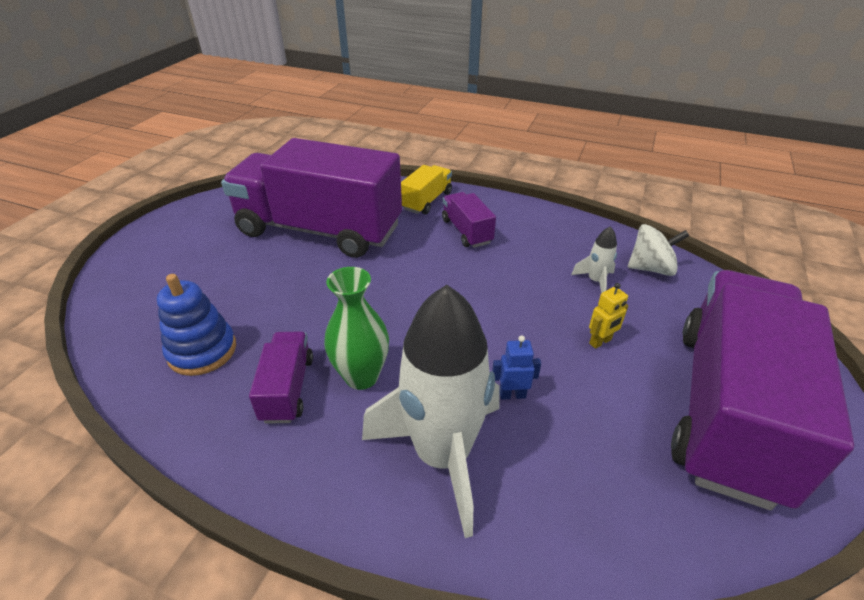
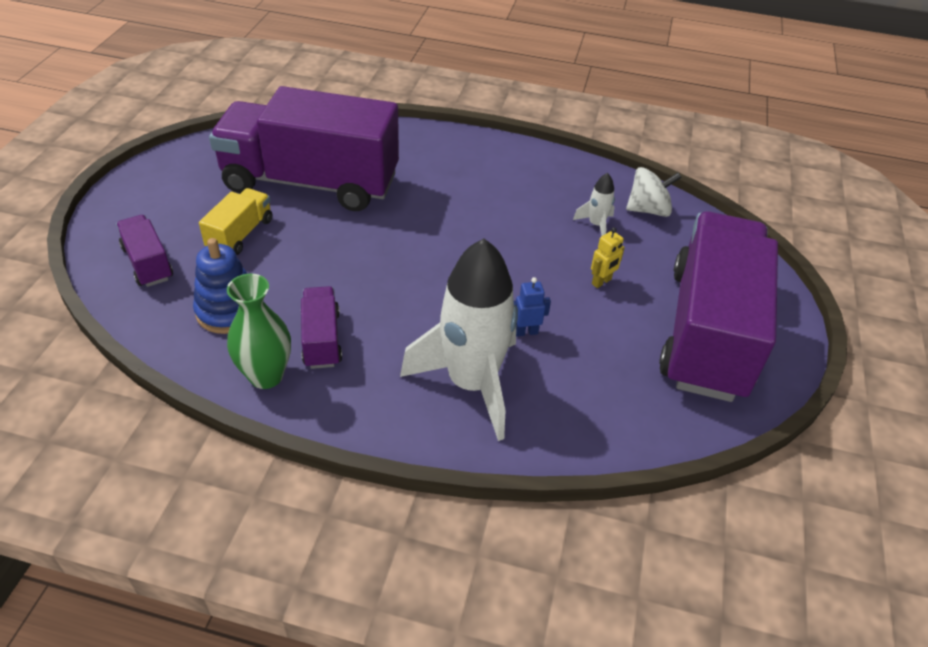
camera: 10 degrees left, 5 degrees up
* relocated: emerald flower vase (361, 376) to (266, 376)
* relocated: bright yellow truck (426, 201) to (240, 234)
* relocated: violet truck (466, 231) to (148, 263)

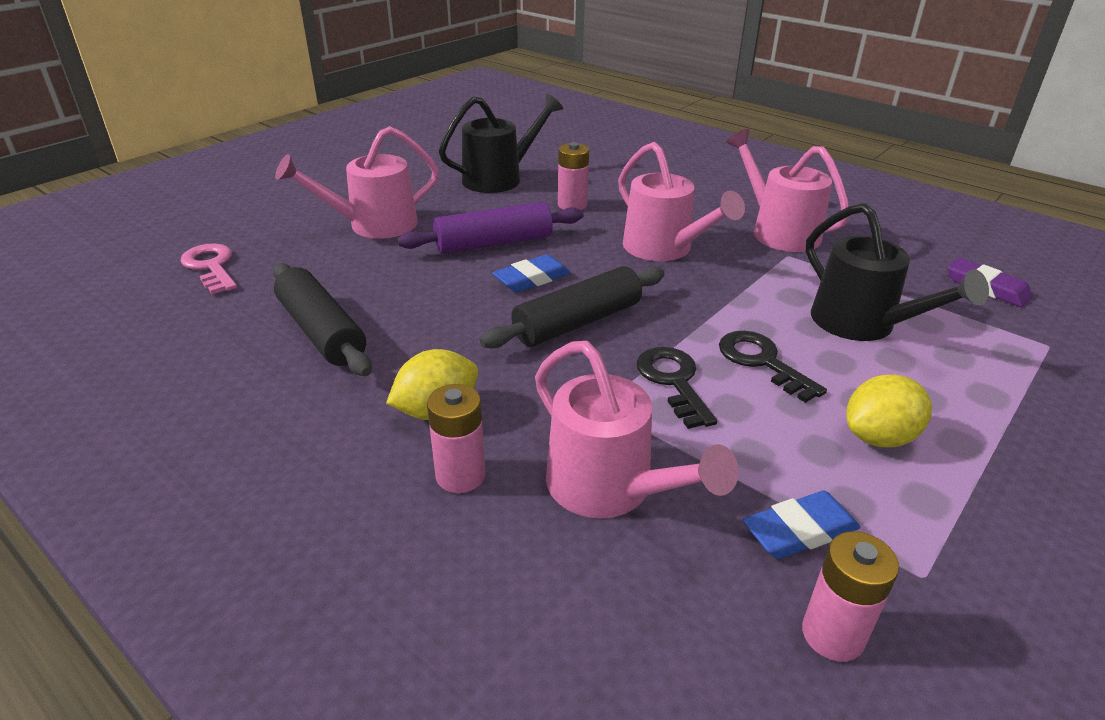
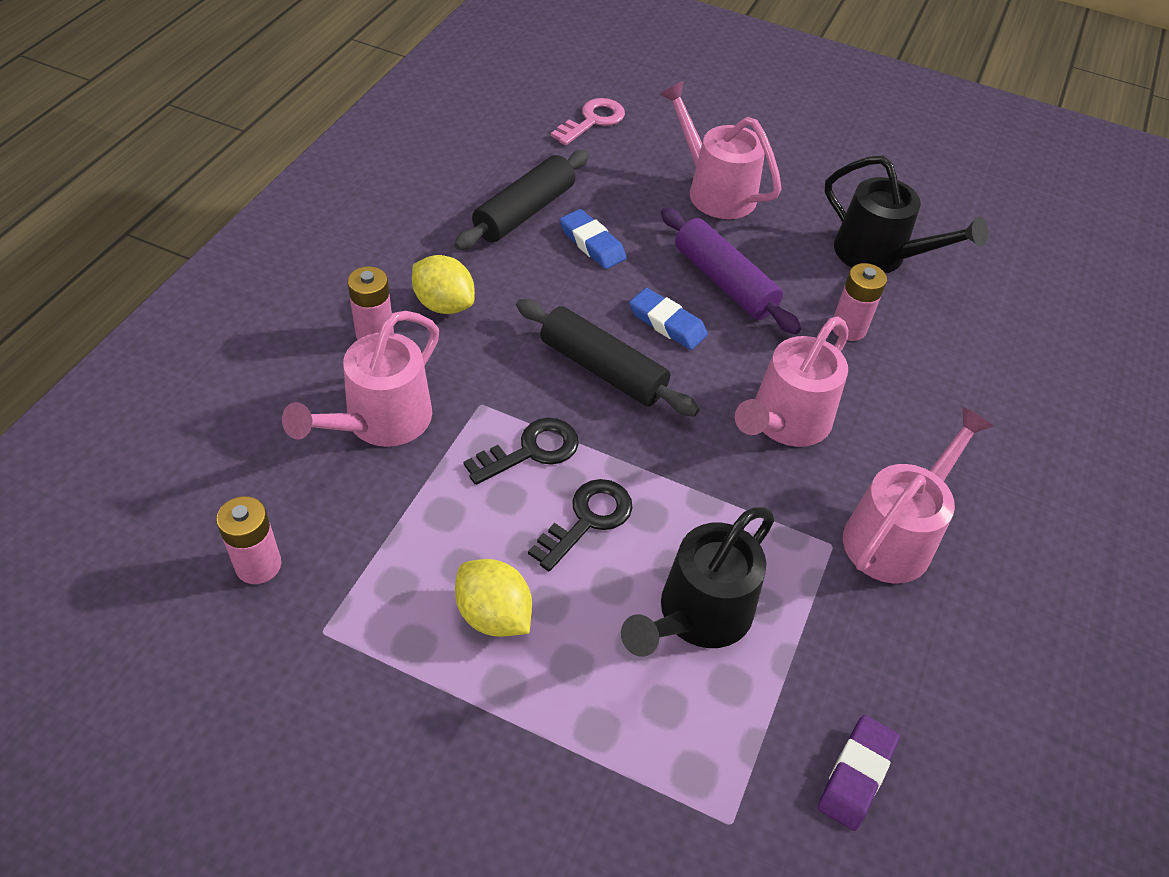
camera: 70 degrees right, 15 degrees up
* relocated: blue gum eraser (799, 530) to (592, 243)

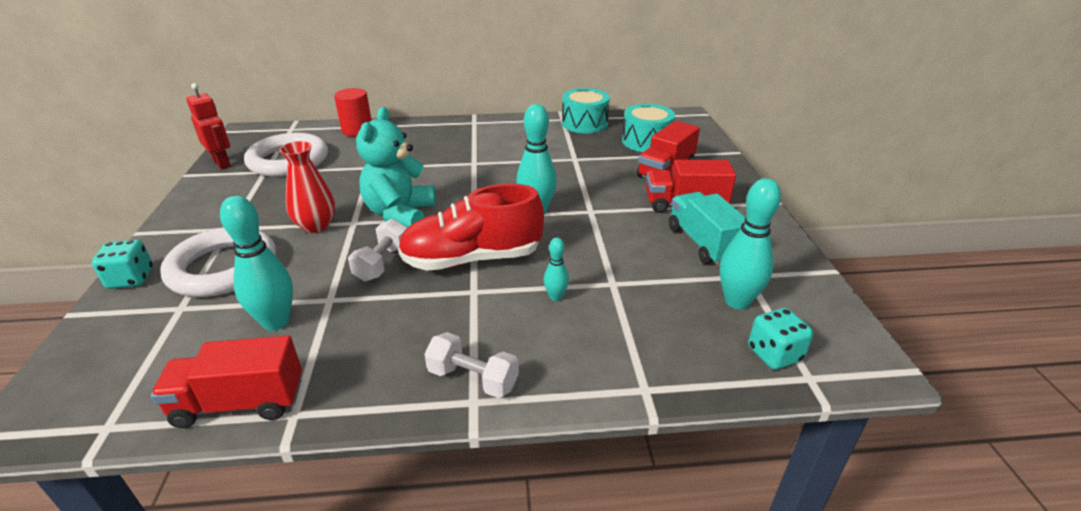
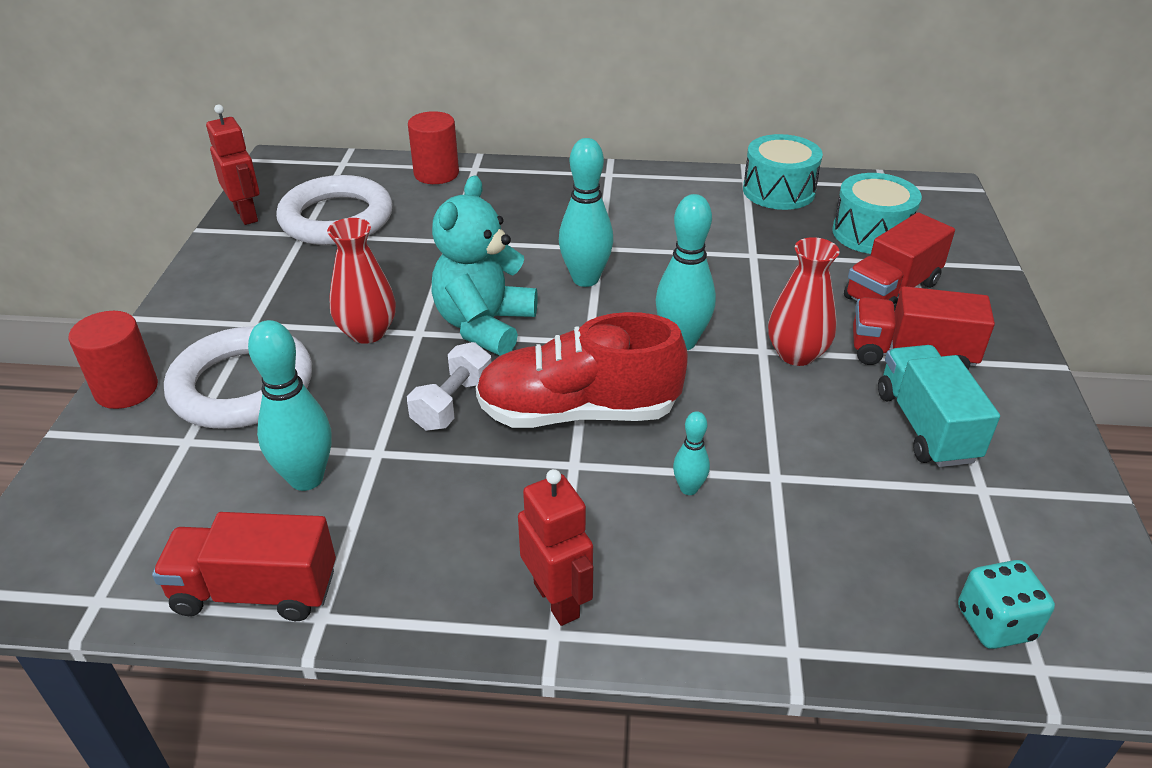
camera: 10 degrees right, 5 degrees up
* appeared: crimson flower vase (796, 354)
* relocated: teal bowling pin (737, 301) to (585, 279)
* exchanged: teal die (131, 279) to crimson cylinder (126, 389)
* exchanged: pure white free weight (473, 379) to crimson toy robot (557, 600)

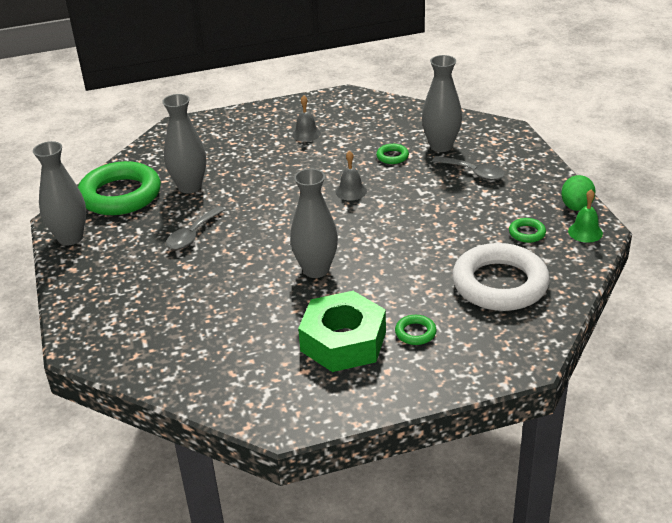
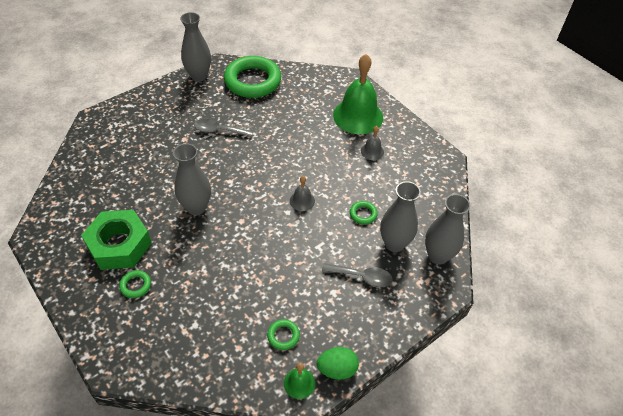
camera: 65 degrees right, 15 degrees up
* missing: pure white hoop (500, 284)
* appeared: emerald bell (358, 116)
* relocated: grey flower vase (189, 187) to (438, 256)
* spun: grey teaspoon (473, 173) = (362, 277) 90 degrees counterclockwise

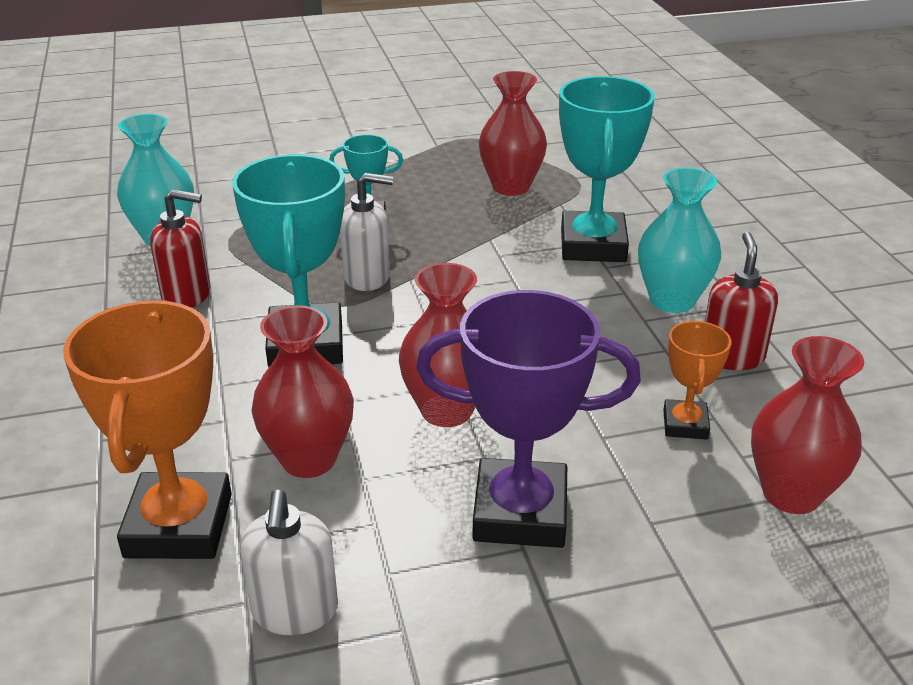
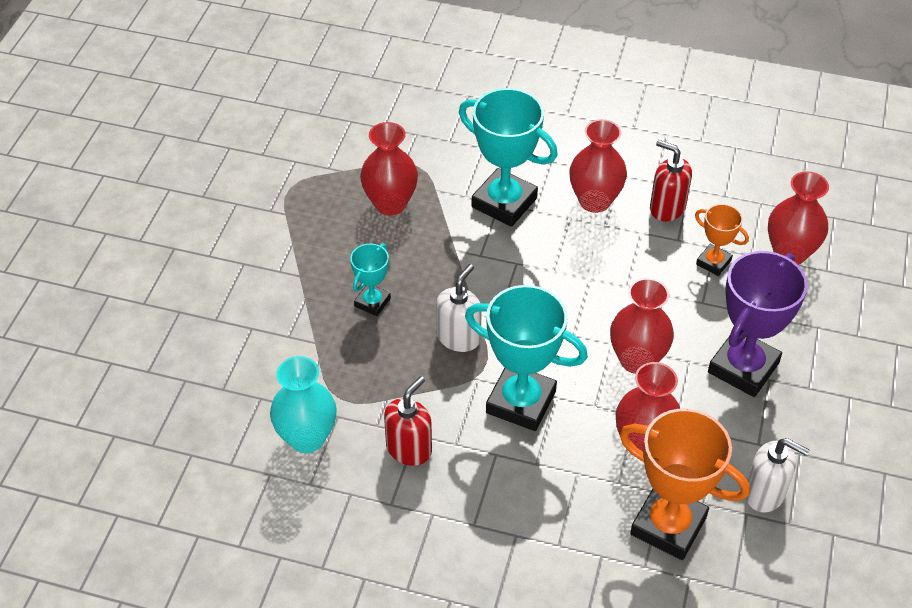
camera: 60 degrees left, 15 degrees up
* colour: teal flower vase (672, 300) to crimson flower vase (594, 201)

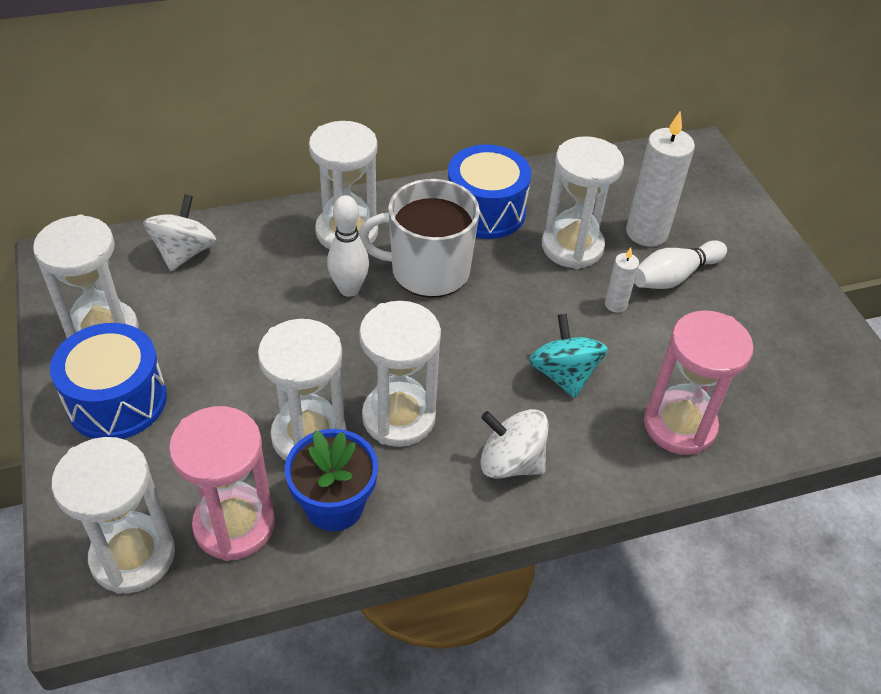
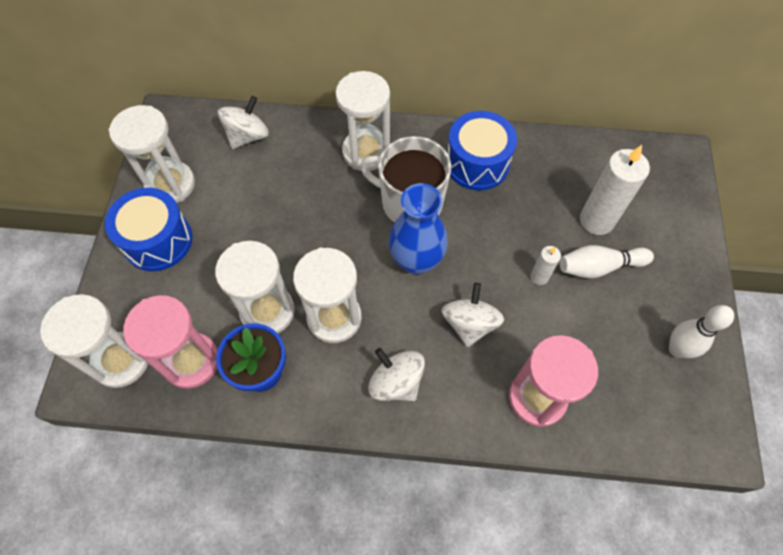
camera: 25 degrees right, 15 degrees up
* missing: pure white sand timer (572, 247)
* appeared: blue flower vase (416, 260)
* relocated: pure white bowling pin (349, 289) to (677, 349)
* colour: teal spinning top (563, 374) to pure white spinning top (469, 324)

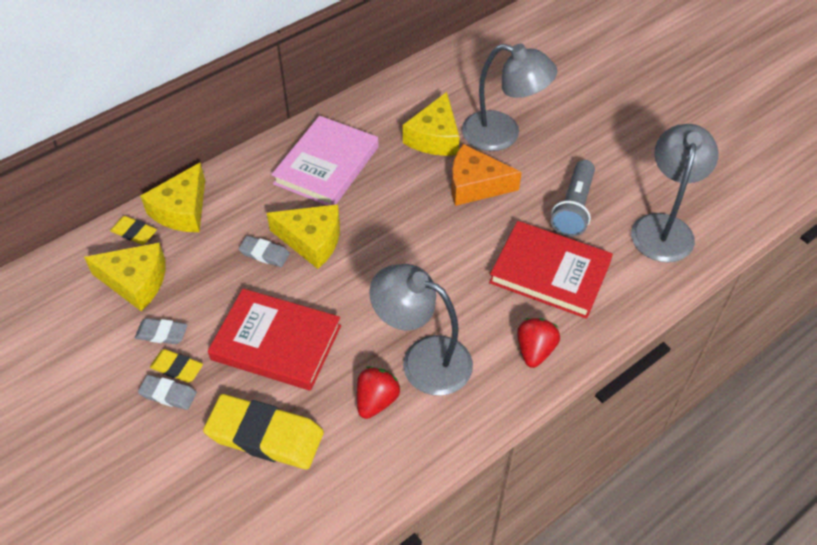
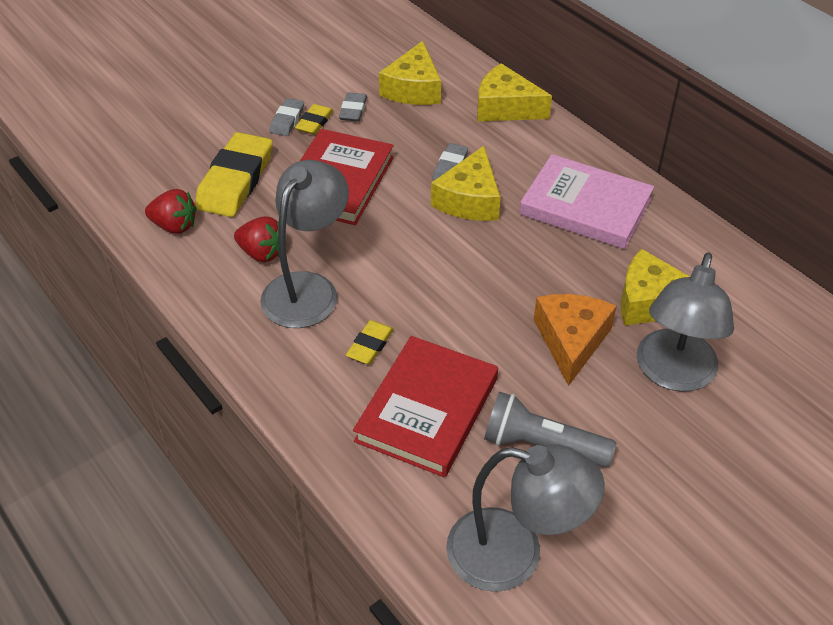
camera: 90 degrees right, 5 degrees down
* relocated: bright yellow gum eraser (134, 232) to (370, 345)
* relocated: crimson strawberry (535, 350) to (174, 226)

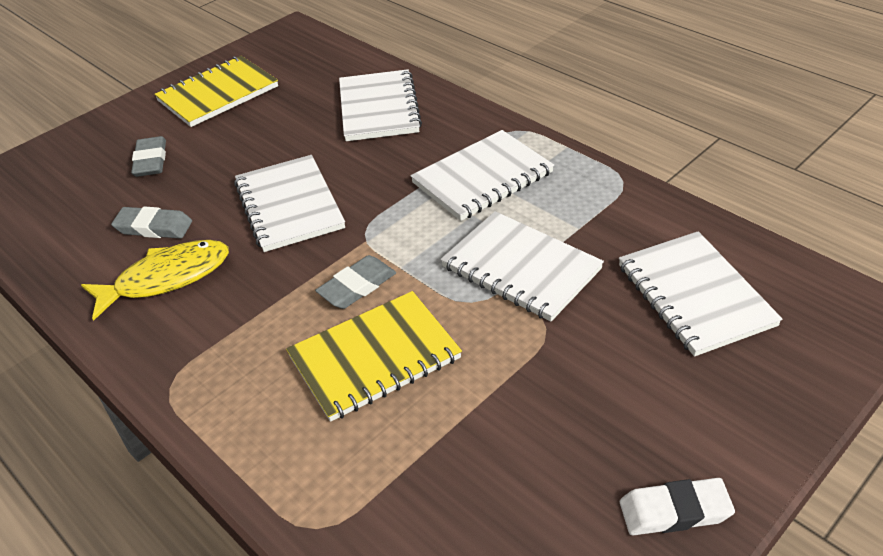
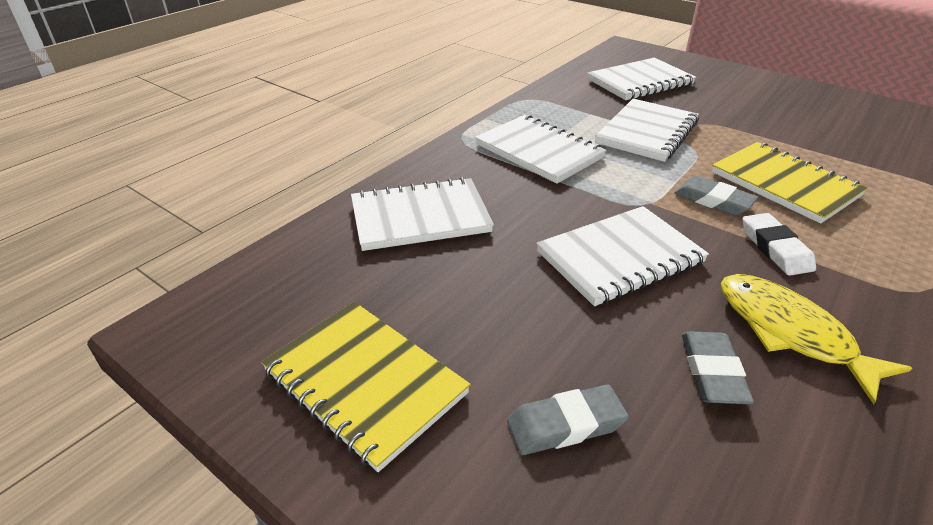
camera: 100 degrees left, 5 degrees down
* relocated: pure white gum eraser (675, 511) to (775, 248)

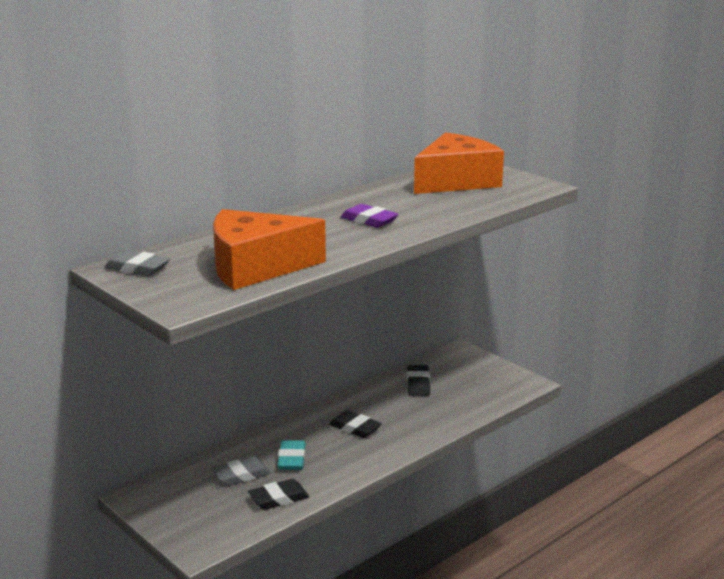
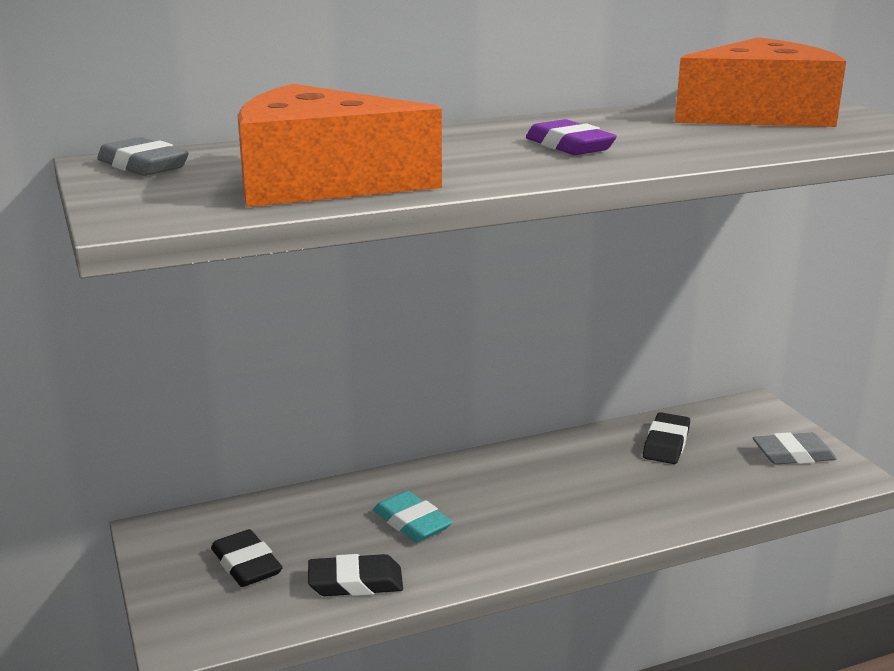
camera: 20 degrees right, 0 degrees up
* relocated: grey gum eraser (241, 475) to (793, 454)
* relocated: jet-black gum eraser (355, 428) to (246, 564)
* spun: teal gum eraser (291, 459) = (412, 522) 60 degrees counterclockwise

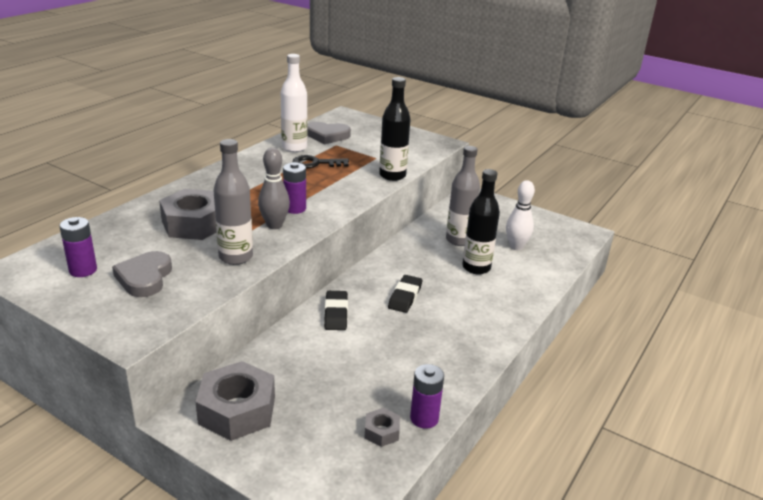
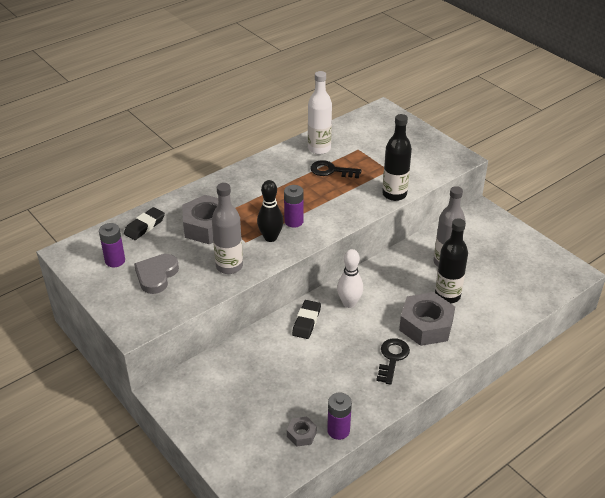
camera: 20 degrees right, 10 degrees up
* missing: grey heart (327, 136)
* appeared: jet-black door key (392, 358)
* relocated: grey nut (237, 410) to (426, 325)
* relocated: jet-black gum eraser (405, 297) to (144, 226)
* relocated: pure white bowling pin (516, 247) to (349, 303)
* colour: grey bowling pin (274, 225) to jet-black bowling pin (270, 237)

